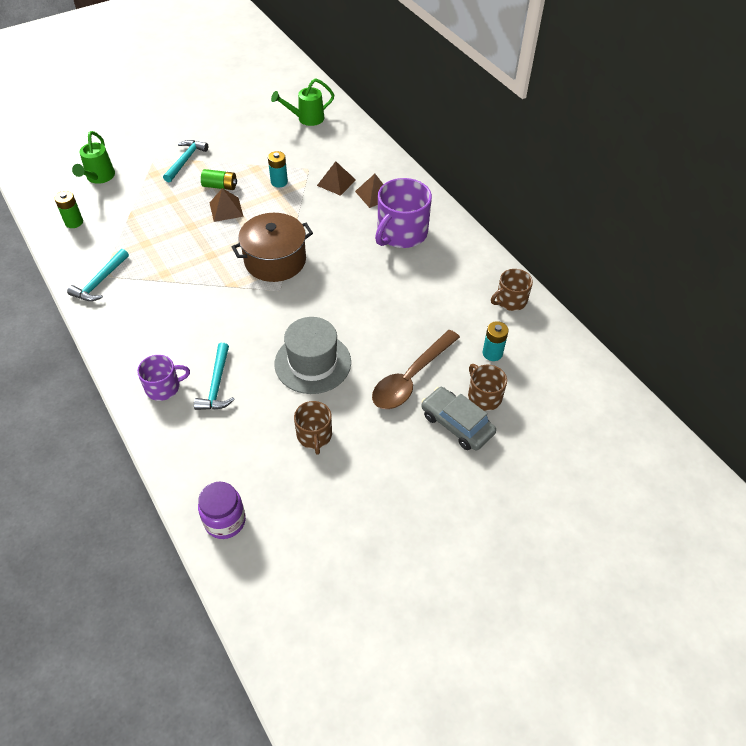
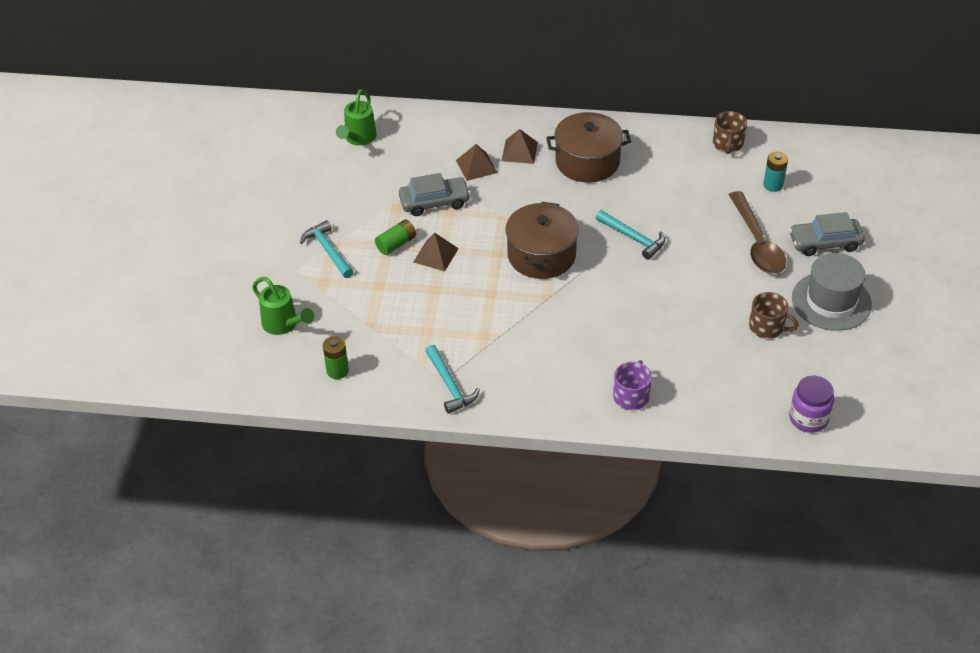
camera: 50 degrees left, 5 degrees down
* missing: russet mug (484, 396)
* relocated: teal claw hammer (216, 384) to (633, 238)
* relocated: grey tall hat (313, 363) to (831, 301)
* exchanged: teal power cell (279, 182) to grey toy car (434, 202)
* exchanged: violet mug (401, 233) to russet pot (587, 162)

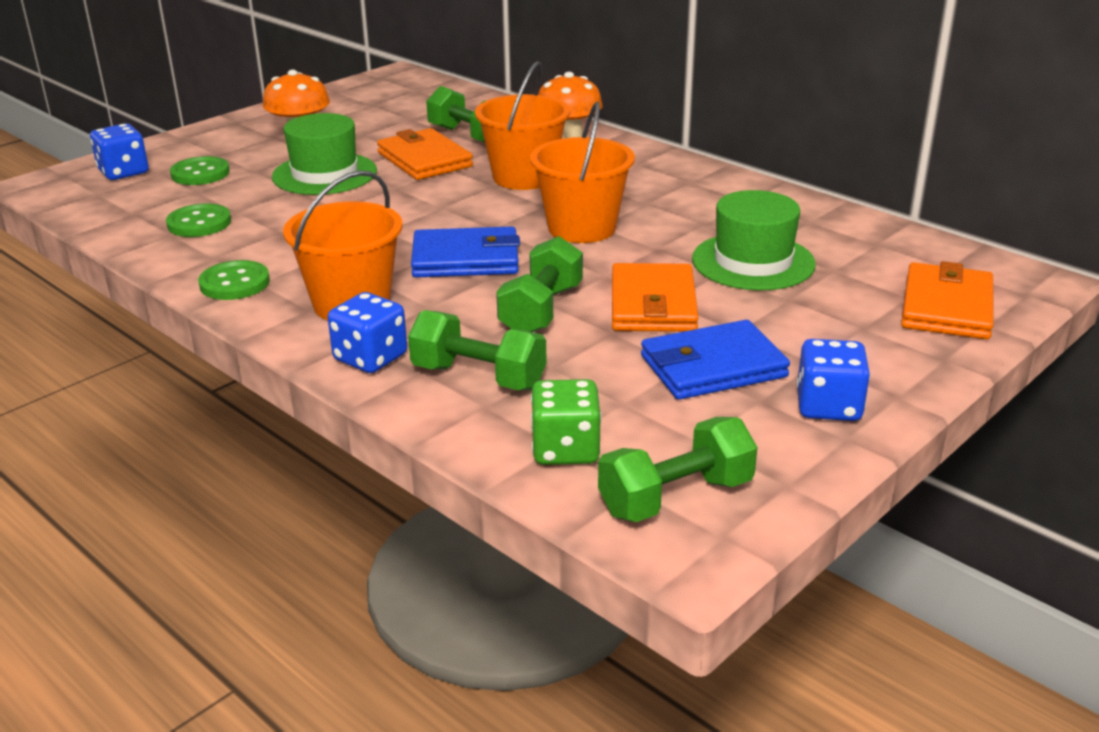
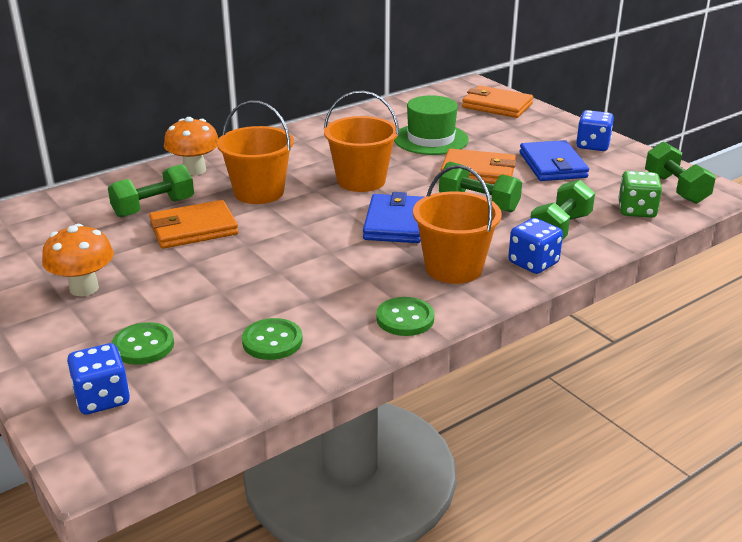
camera: 80 degrees left, 0 degrees up
* missing: emerald tall hat (324, 174)

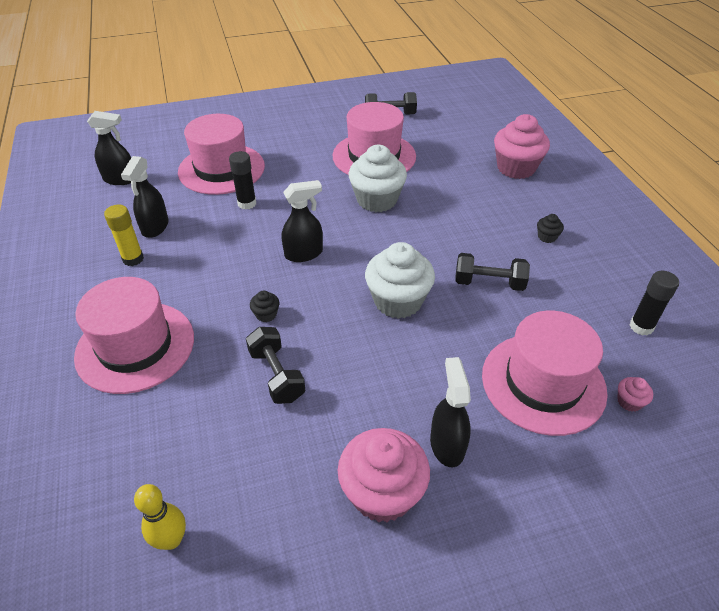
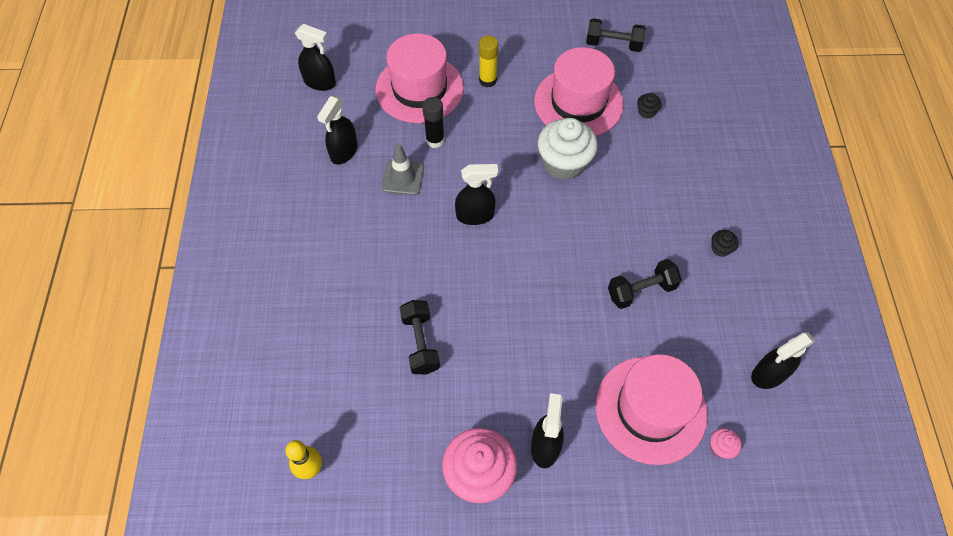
camera: 15 degrees right, 15 degrees up
* missing: rose-pink tall hat (135, 346)
* missing: pure white cupcake (398, 301)
* missing: rose-pink cupcake (516, 168)
* appeared: grey road cone (403, 178)
* relocated: bright yellow glue stick (133, 259) to (487, 80)
* relocated: jet-black cupcake (266, 314) to (646, 112)
* exchanged: jet-black glue stick (641, 326) to jet-black sprayer (768, 374)
* spun: jet-black free weight (489, 283) = (641, 291) 45 degrees counterclockwise

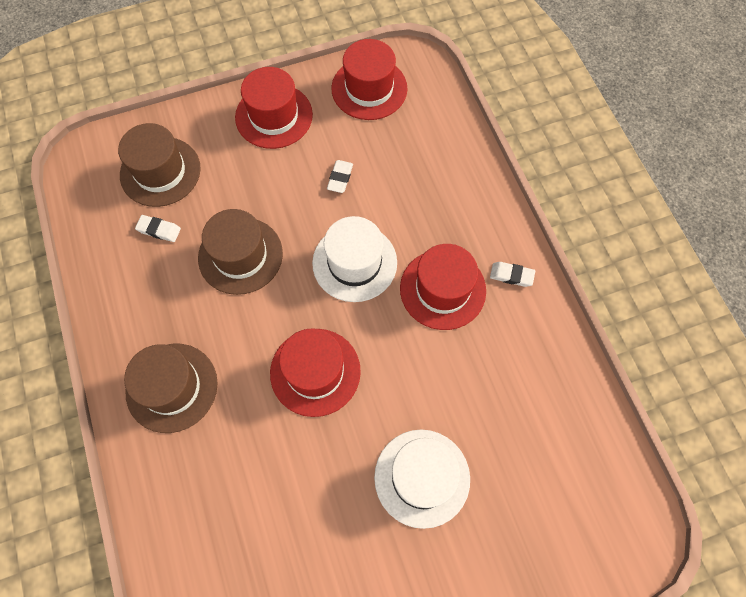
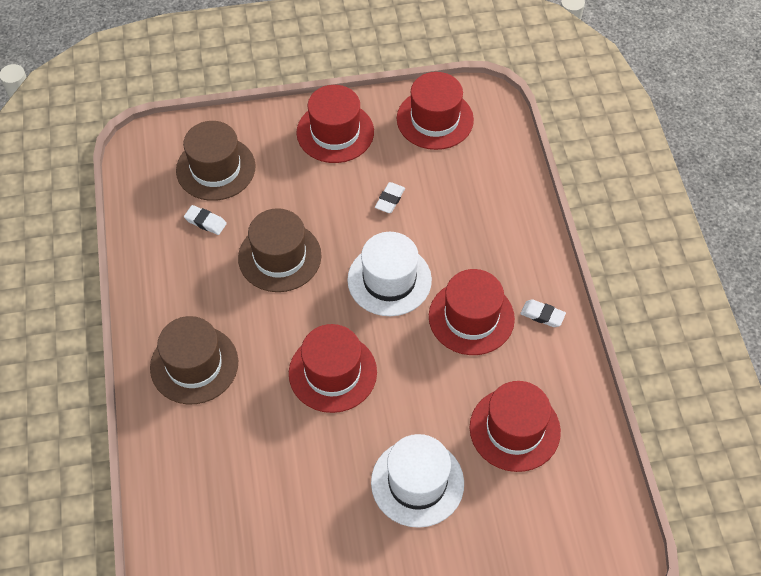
camera: 10 degrees right, 10 degrees down
* appeared: crimson tall hat (514, 429)

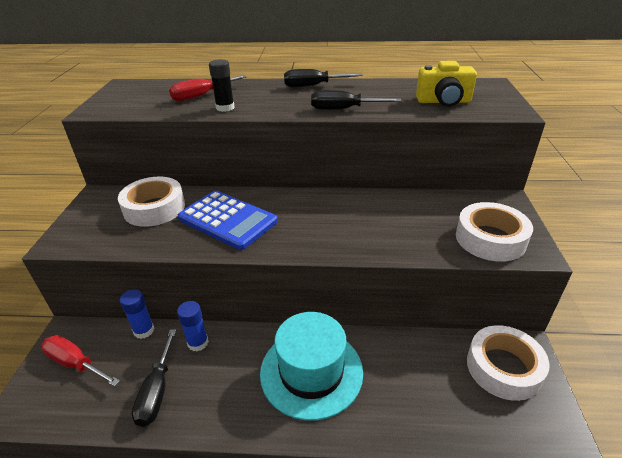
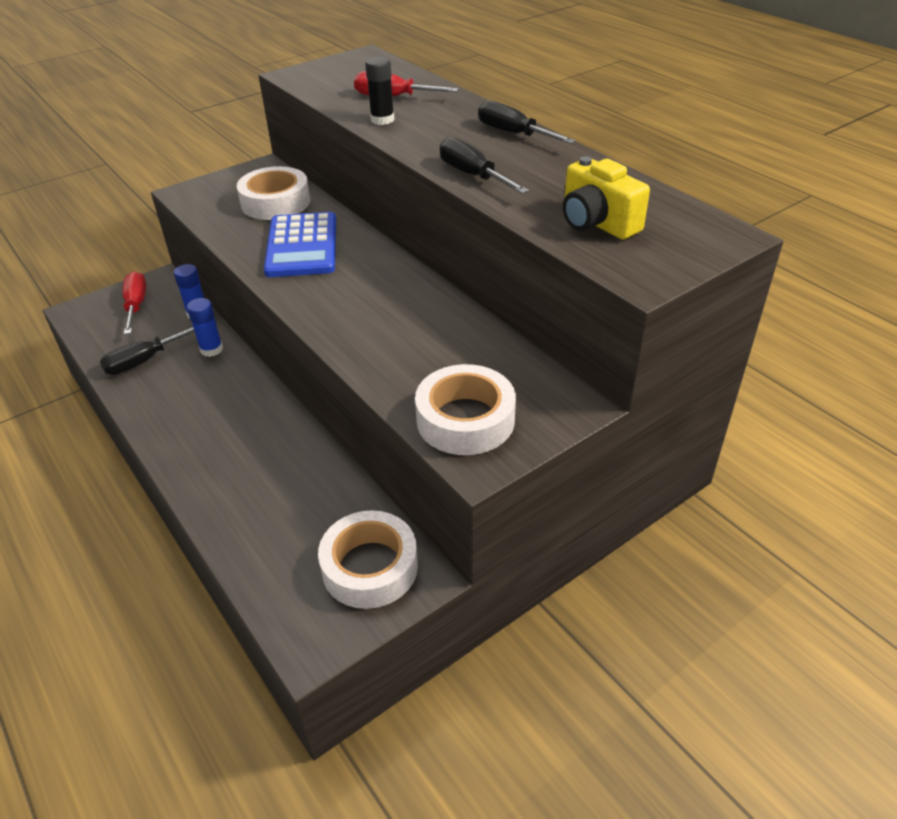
camera: 50 degrees right, 5 degrees up
* missing: teal tall hat (311, 372)

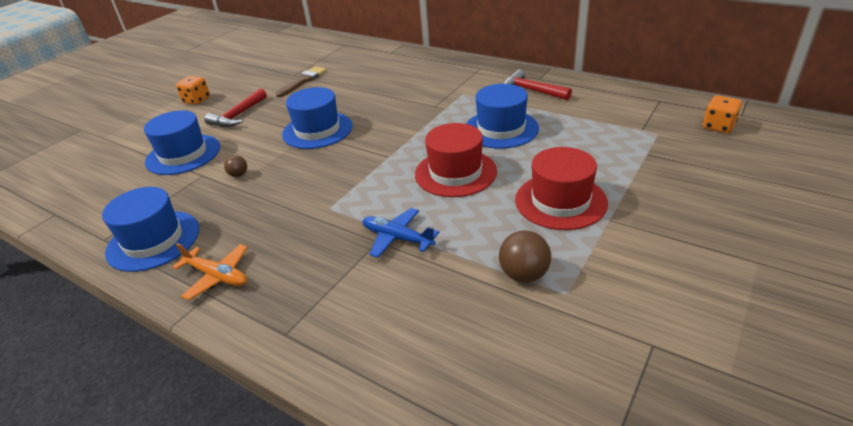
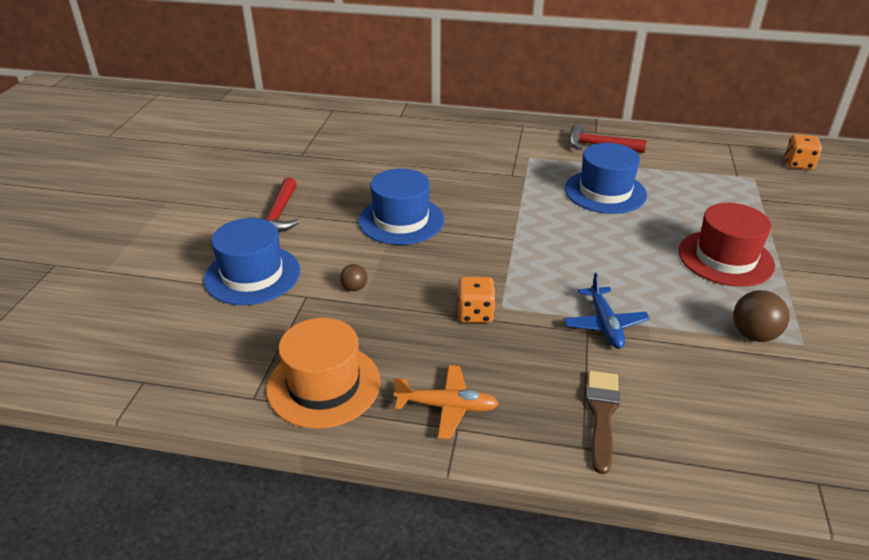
camera: 25 degrees left, 0 degrees up
* missing: crimson tall hat (455, 173)
* relocated: orange-coloured die (197, 100) to (475, 313)
* relocated: russet brush (303, 81) to (601, 414)
* colour: blue tall hat (153, 240) to orange-coloured tall hat (324, 385)
* spun: blue aeroplane (397, 238) = (605, 324) 105 degrees counterclockwise

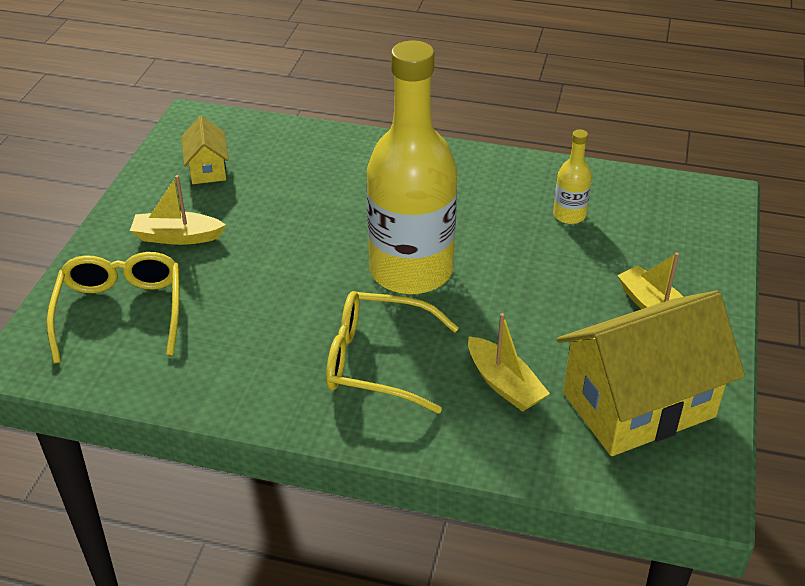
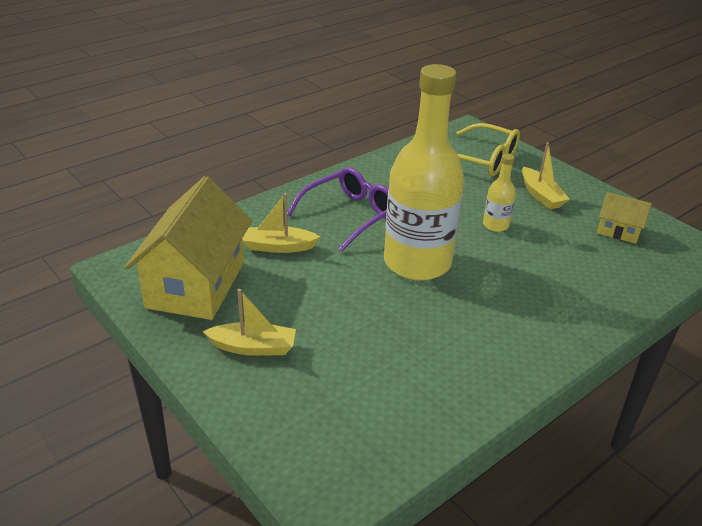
camera: 125 degrees right, 5 degrees down
* relocated: bright yellow bottle (569, 215) to (495, 225)
* colour: bright yellow glasses (376, 361) to violet glasses (350, 215)
* spun: bright yellow sailboat (177, 237) = (541, 195) 120 degrees clockwise

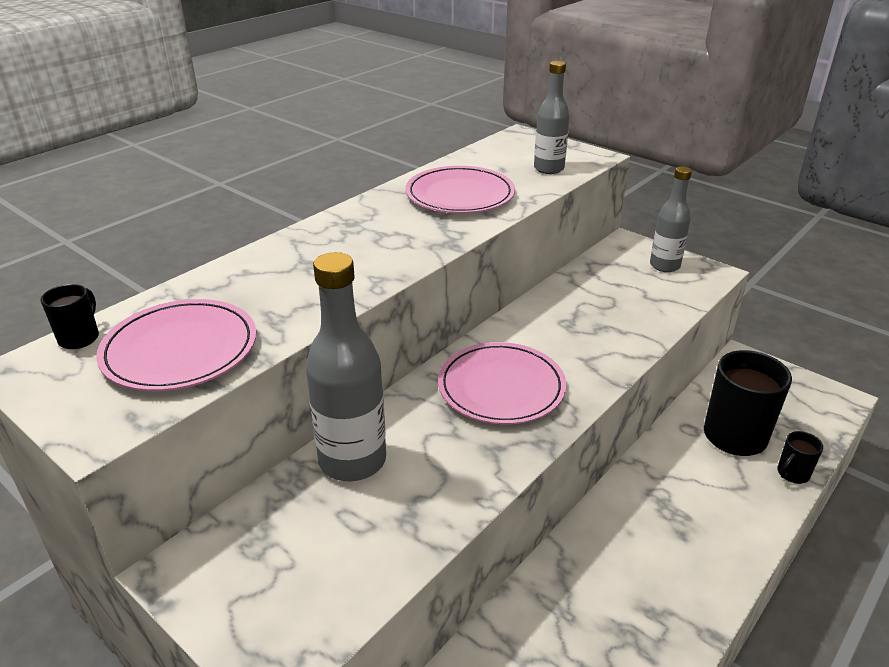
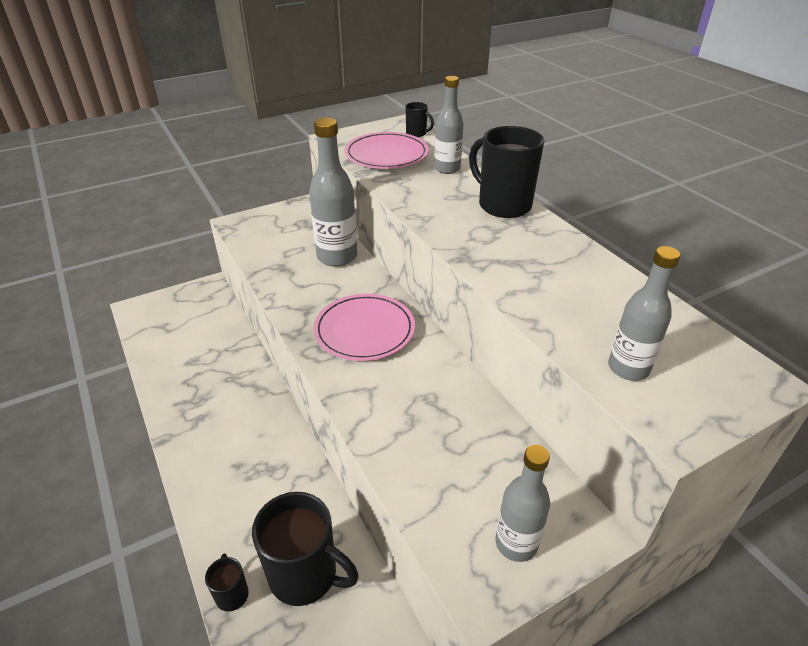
camera: 110 degrees right, 5 degrees up
* missing: rose-pink dinner plate (460, 195)
* appeared: grey bottle (447, 169)
* appeared: jet-black mug (503, 205)

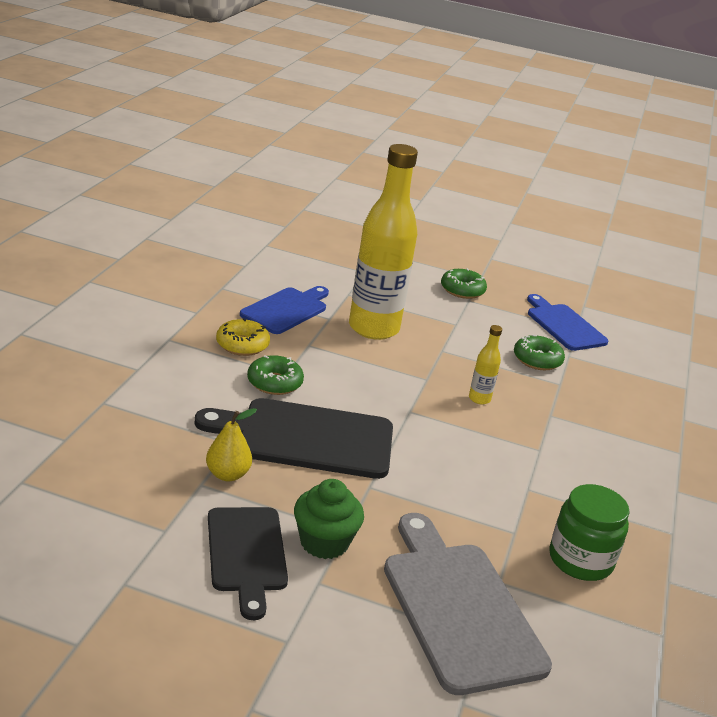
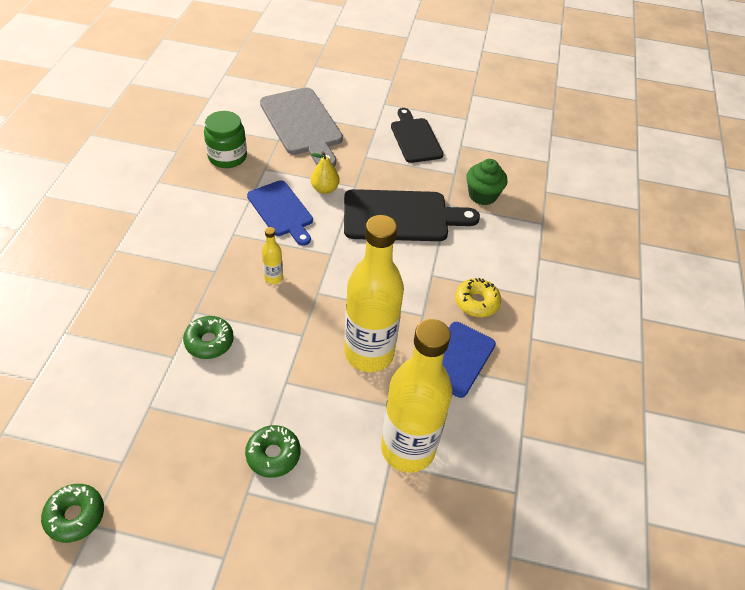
camera: 175 degrees right, 20 degrees up
* appeared: bright yellow bottle (408, 449)
* relocated: bright yellow pear fruit (227, 474) to (325, 189)
* relocated: emerald doughnut (274, 383) to (75, 516)
* relocated: emerald cupcake (324, 542) to (482, 195)
* relocated: blue cutting board (564, 325) to (281, 211)

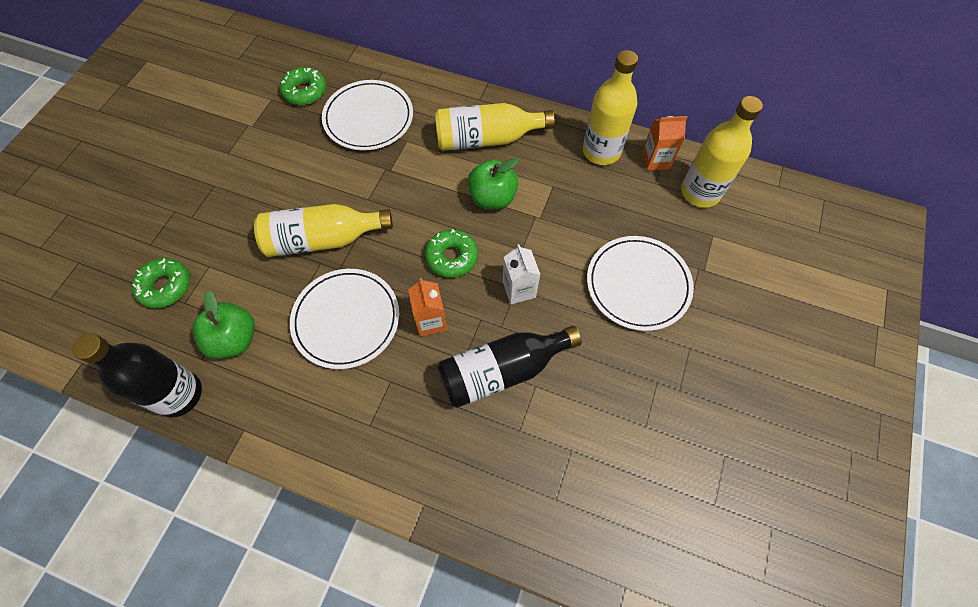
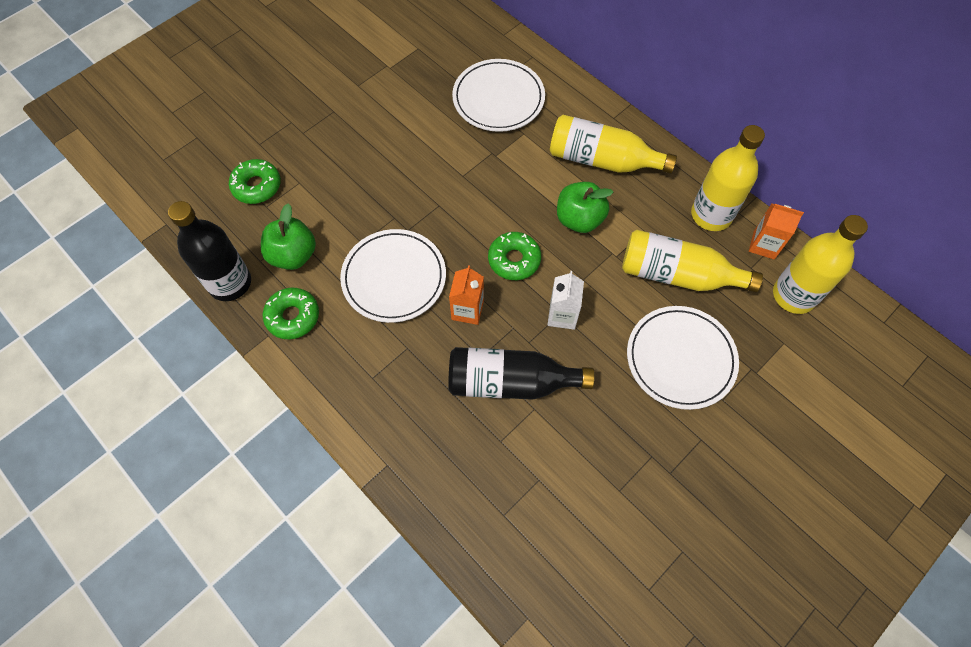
camera: 25 degrees right, 0 degrees up
* relocated: bright yellow bottle (323, 239) to (677, 275)
* relocated: emerald doughnut (305, 91) to (293, 317)

